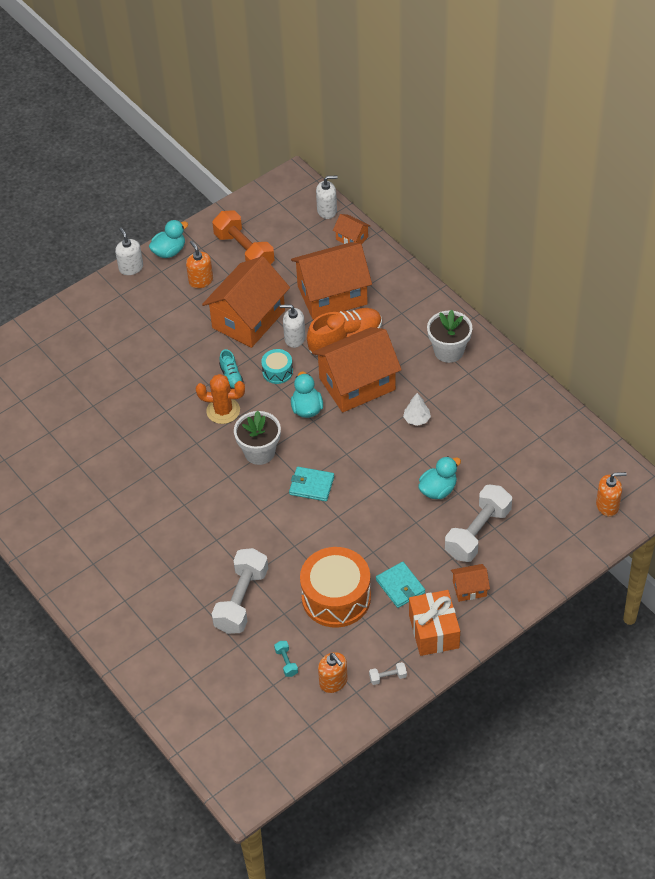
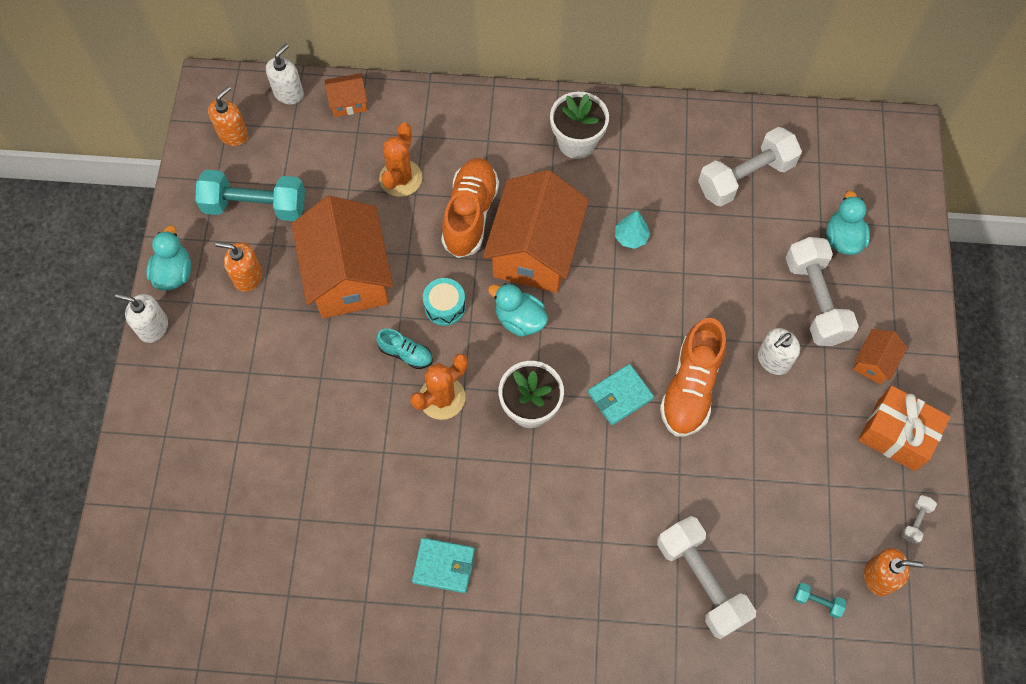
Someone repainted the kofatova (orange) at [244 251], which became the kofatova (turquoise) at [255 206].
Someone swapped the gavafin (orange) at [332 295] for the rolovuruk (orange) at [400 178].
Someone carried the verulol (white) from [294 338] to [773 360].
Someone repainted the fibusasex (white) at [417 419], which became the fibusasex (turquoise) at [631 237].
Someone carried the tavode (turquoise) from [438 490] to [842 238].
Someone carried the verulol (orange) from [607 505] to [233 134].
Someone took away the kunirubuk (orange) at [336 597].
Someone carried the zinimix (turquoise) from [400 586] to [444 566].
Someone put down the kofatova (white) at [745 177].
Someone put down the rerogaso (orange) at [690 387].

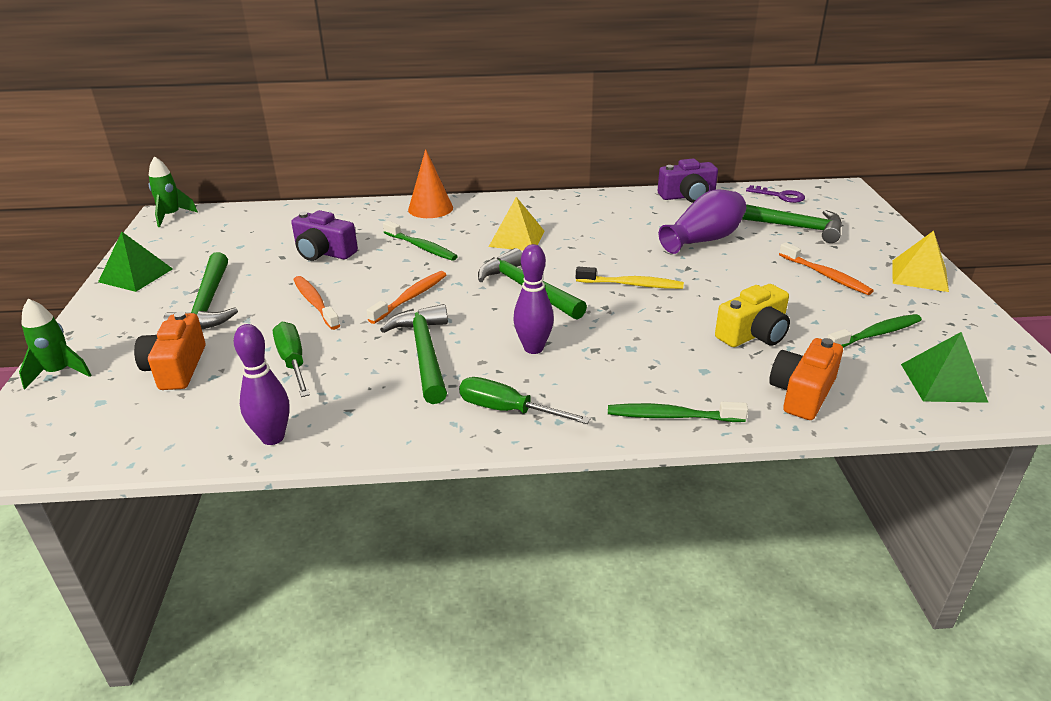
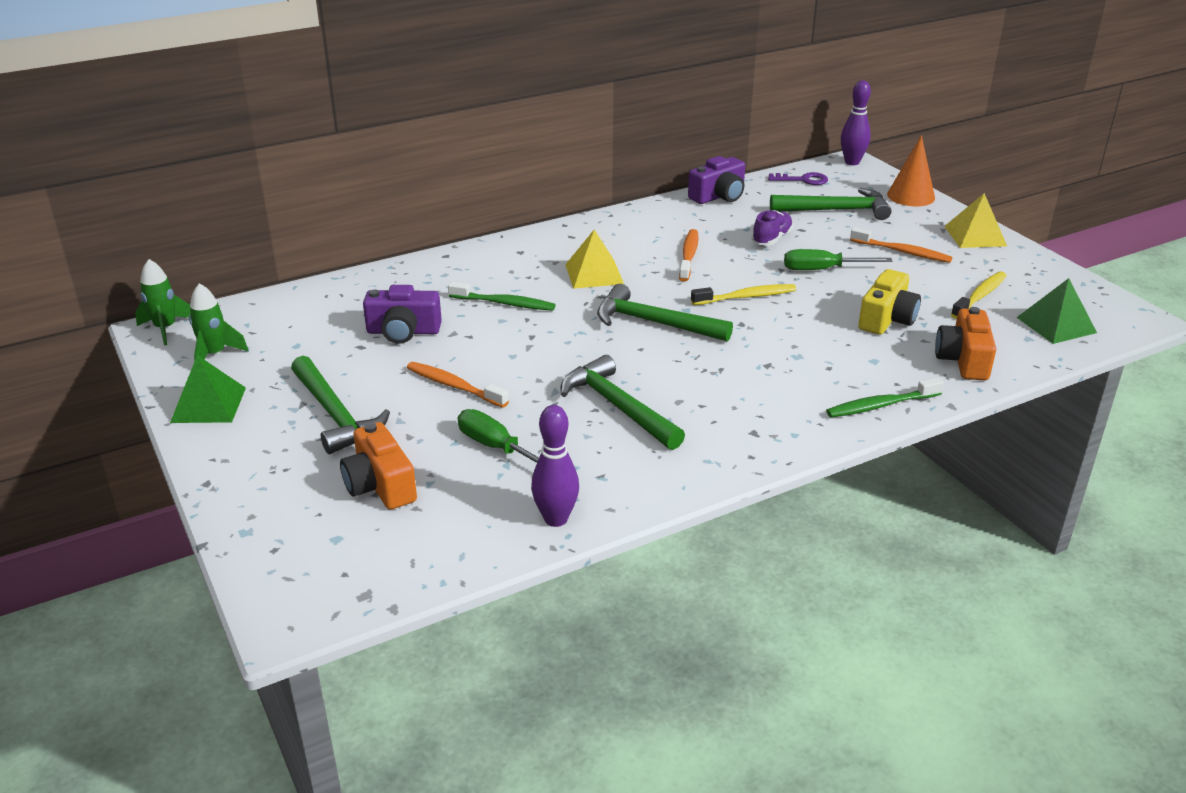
Someone carried the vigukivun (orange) from [430 208] to [911 196].
Someone swapped the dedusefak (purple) at [703 240] for the rerogaso (purple) at [771 239].
Someone carried the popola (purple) from [533 348] to [852 162].
Someone carried the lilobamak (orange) from [411 297] to [689 256].
Someone carried the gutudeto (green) from [59 372] to [214 355].
Someone repainted the lilobamak (green) at [876 334], which became the lilobamak (yellow) at [980 296].
Someone carried the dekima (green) from [507 410] to [822 270].

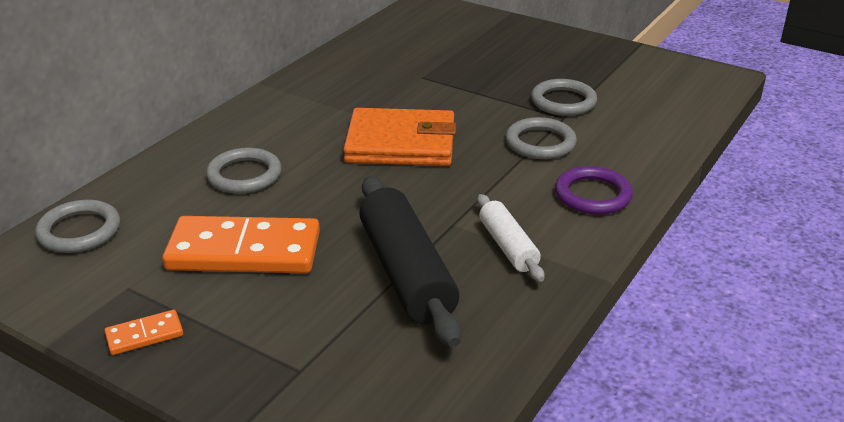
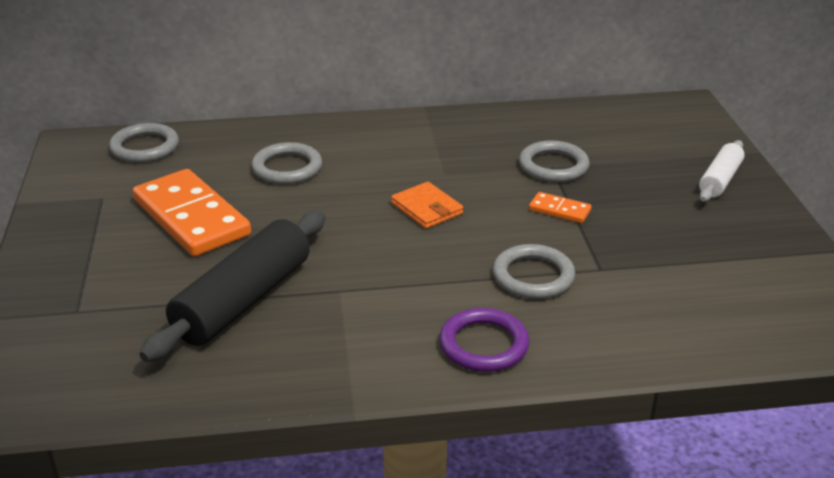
Someone carried the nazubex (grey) from [563 101] to [553 166].
Someone scaled the zinimix (orange) at [400 143] by 0.54.
Someone carried the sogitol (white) from [507 246] to [719 180].
Someone carried the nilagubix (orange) from [144 335] to [559 210].

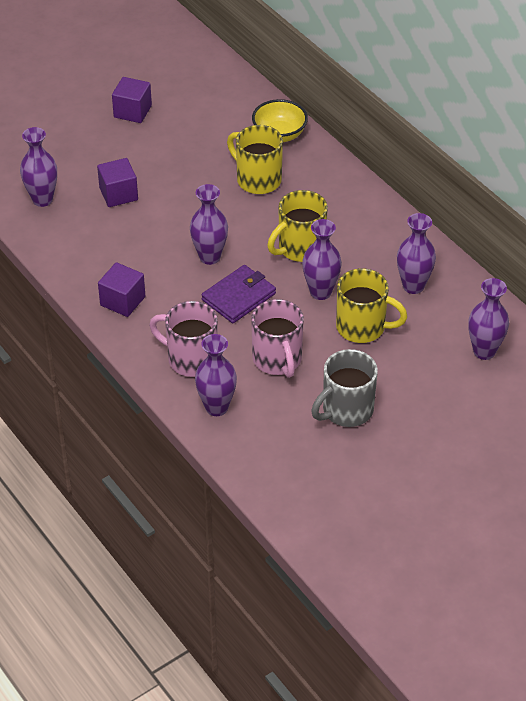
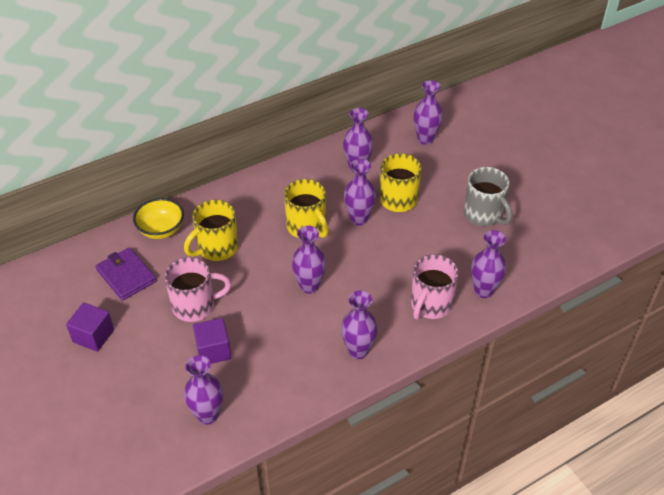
Someone swapped the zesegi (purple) at [122 301] for the dedusefak (purple) at [358 351].
Someone carried the zinimix (purple) from [239 297] to [126 276].
Someone carried the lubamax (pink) from [277 360] to [195 306].

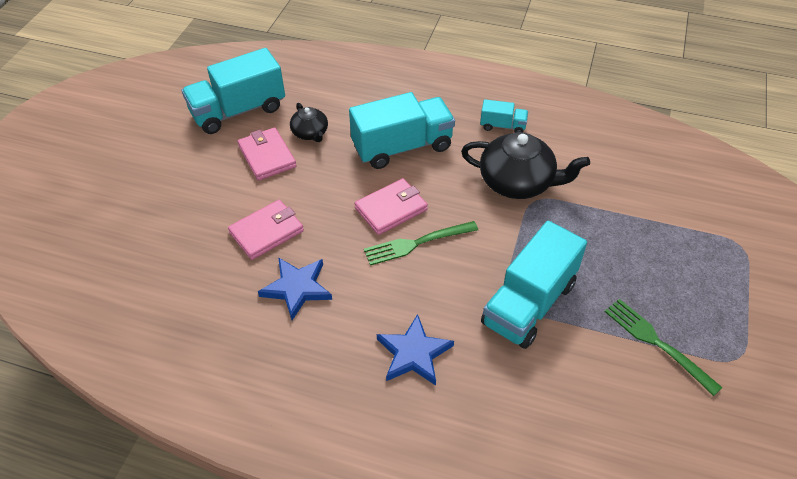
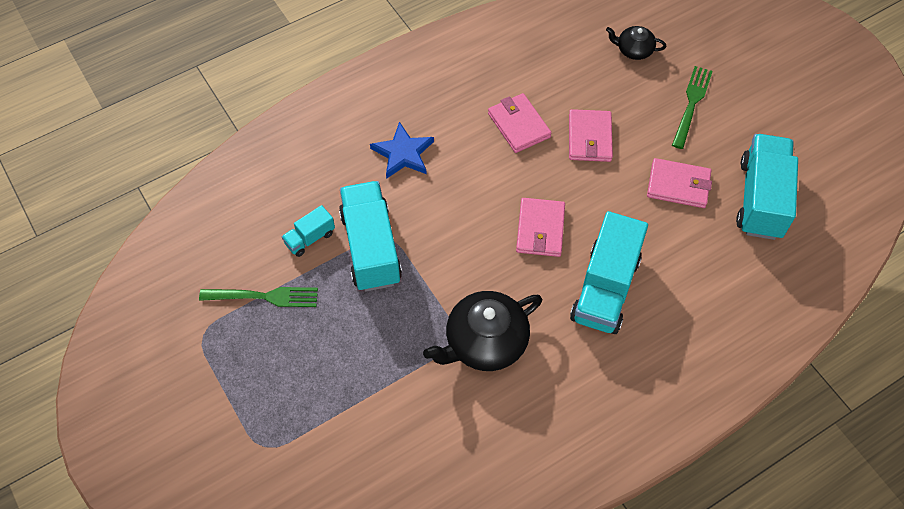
Someone carried the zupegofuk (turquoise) from [502 126] to [310 238].
Someone carried the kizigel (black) from [310 133] to [634 50].
Someone carried the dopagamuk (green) from [417 243] to [691 104].
Someone swapped the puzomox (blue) at [297 288] for the zinimix (pink) at [518 125].

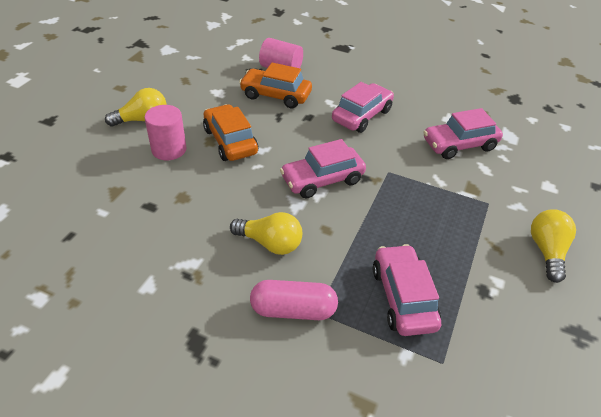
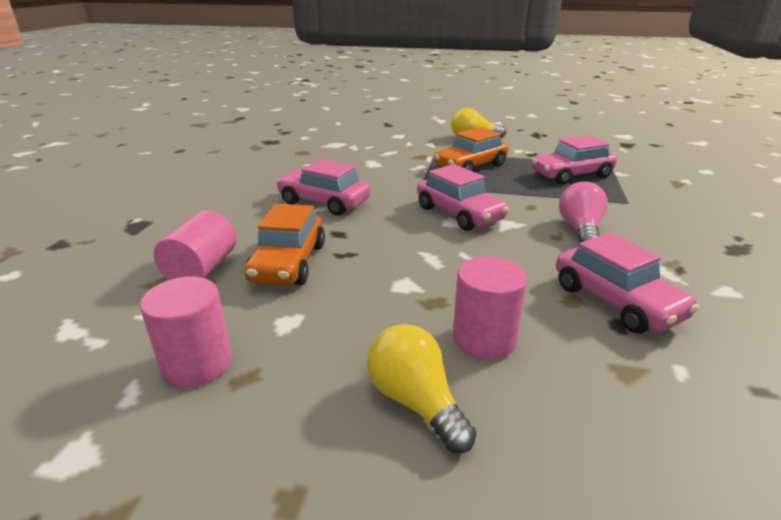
Someone carried the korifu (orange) from [230 141] to [470 166].
Someone carried the korifu (pink) from [459 145] to [616 301].
Someone repainted the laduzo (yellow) at [270 243], which became the laduzo (pink) at [580 230].
Someone took away the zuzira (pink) at [293 310].
Someone put down the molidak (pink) at [197 364].

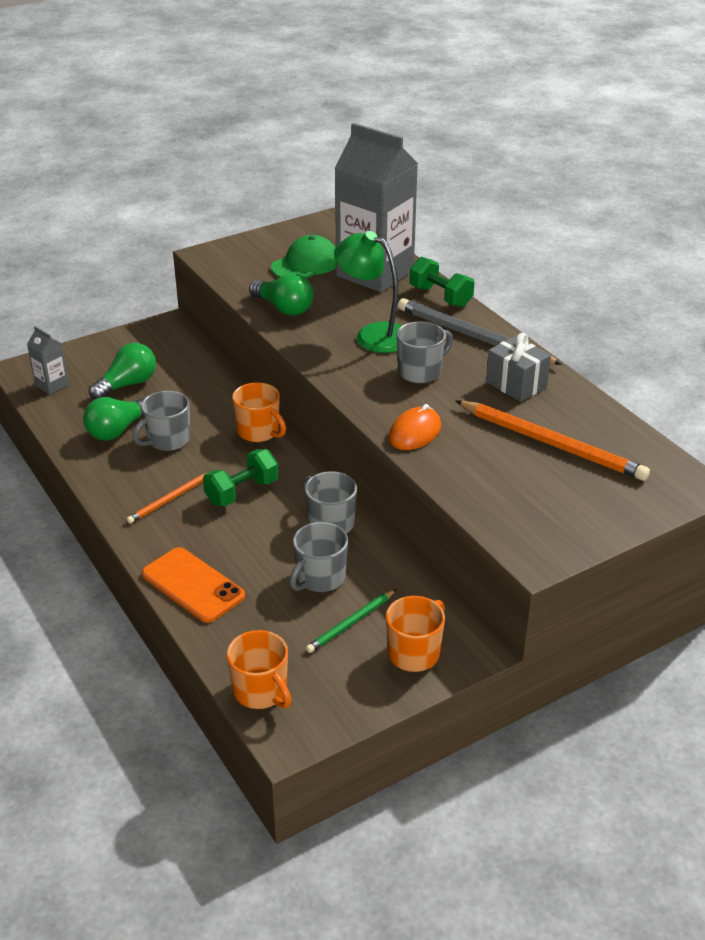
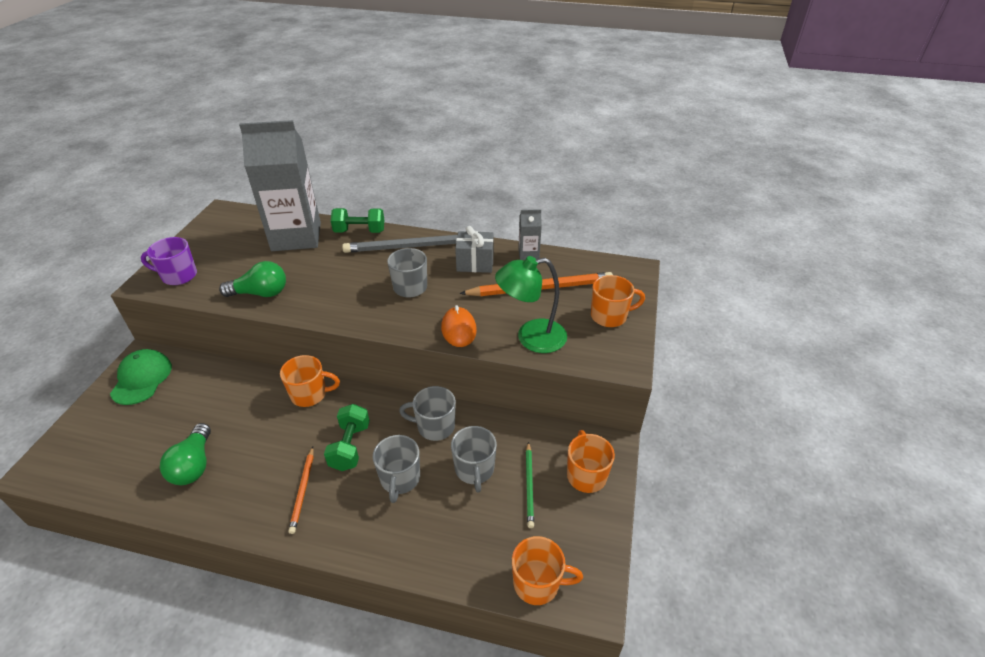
Someone carried the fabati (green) from [373 334] to [531 337].
Someone carried the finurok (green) from [305 264] to [141 379].
Someone carried the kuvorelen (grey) from [52 385] to [528 254].
Someone took away the laduzo (green) at [128 384].
Someone carried the lubamax (grey) from [167 440] to [400 479].
Someone took away the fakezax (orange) at [193 585].
Someone put down the lubamax (purple) at [178 276].
Someone put down the lubamax (orange) at [610 316].

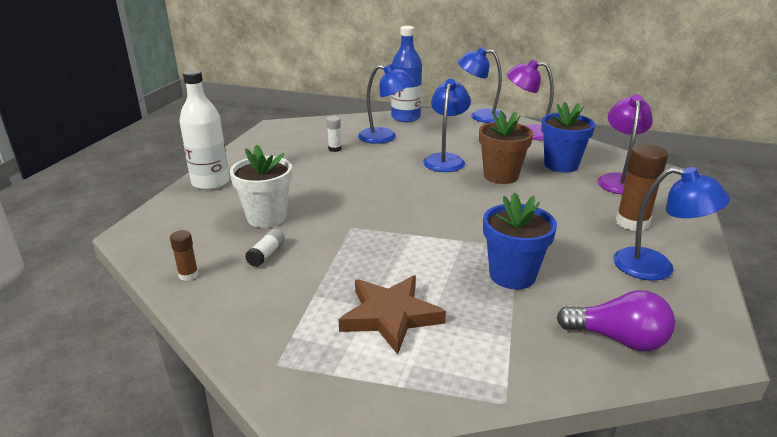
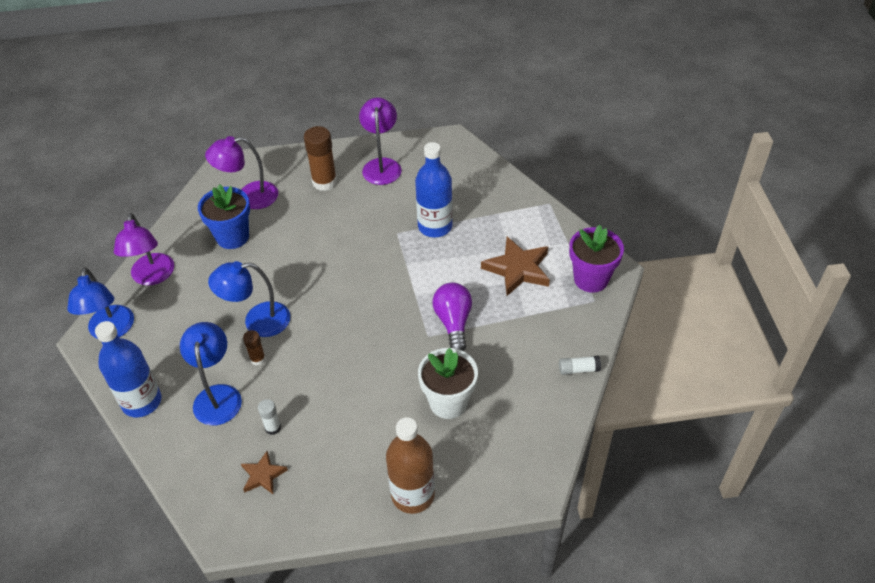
Someone repainted the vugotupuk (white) at [210 183], which became the vugotupuk (brown) at [413 495].
Someone took away the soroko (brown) at [501 176].
Someone repainted the fabati (blue) at [656 267], which became the fabati (purple) at [382 165].
Someone swapped the soroko (blue) at [512 275] for the vugotupuk (blue) at [435 226].
Someone carried the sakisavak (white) from [266 254] to [578 369].
Someone carried the sakisavak (brown) from [188 275] to [257 359].
Someone carried the laduzo (purple) from [618 339] to [453 323].
Someone put down the soroko (purple) at [591 279].
Someone put down the puzomox (brown) at [263 475].

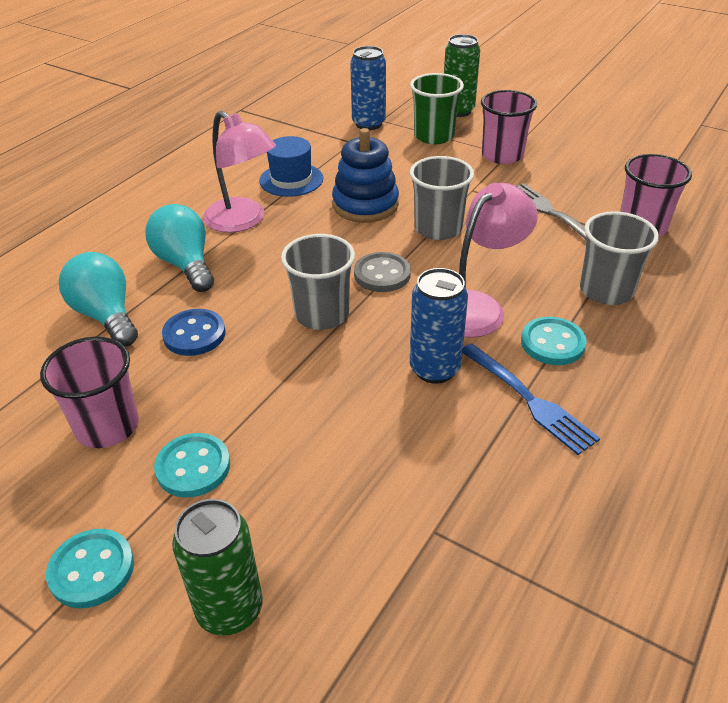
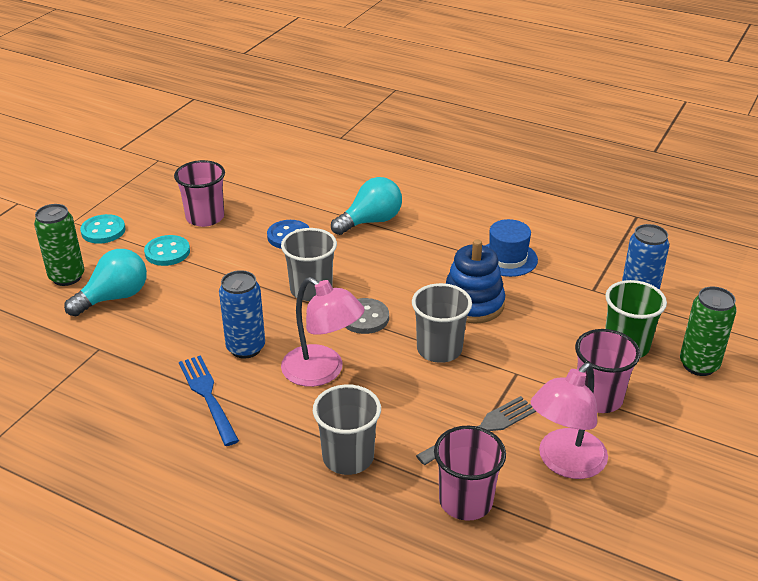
Someone carried the fabati (pink) from [243 221] to [564 463].
Someone carried the laduzo (turquoise) from [106 316] to [114 297].
Someone took away the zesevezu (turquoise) at [552 343].
Someone rotated the dopagamuk (blue) at [529 400] by 105 degrees clockwise.

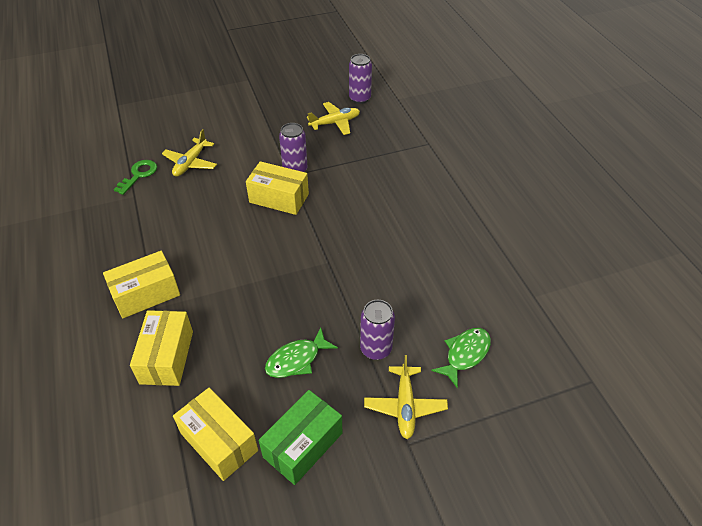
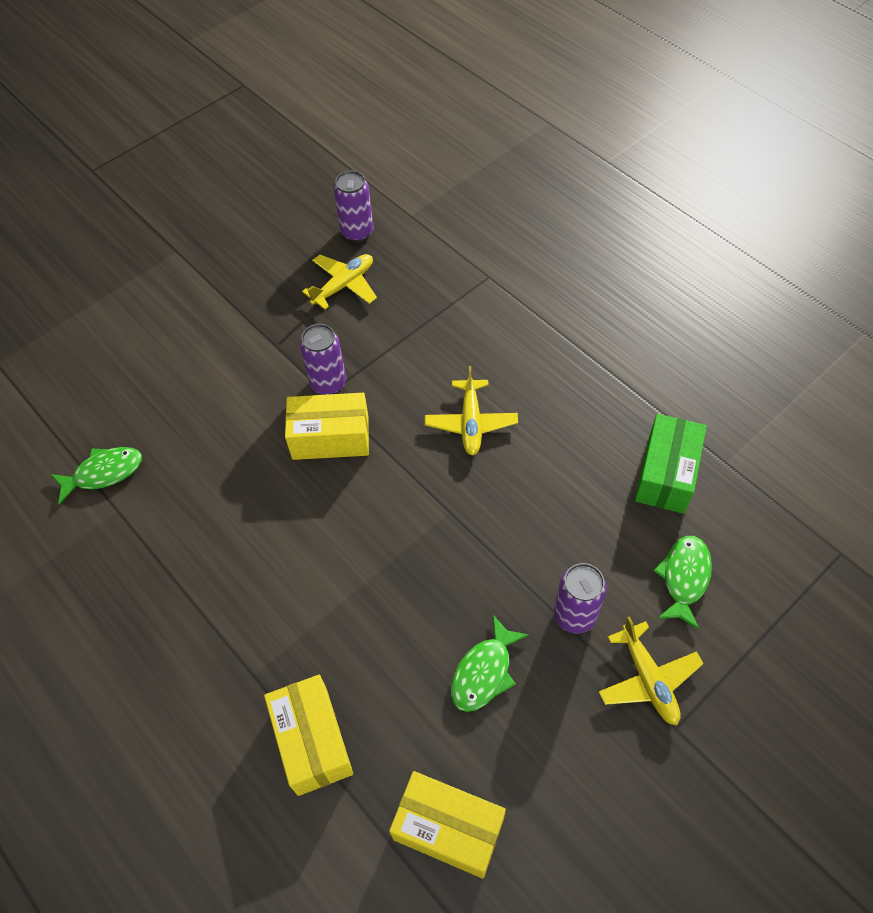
Someone carried the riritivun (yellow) from [191 163] to [471 422].
Someone swapped the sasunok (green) at [139 175] for the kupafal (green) at [104 473].
Someone took away the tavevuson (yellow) at [146 294].
Someone carried the tavevuson (green) from [303 445] to [666 474].

